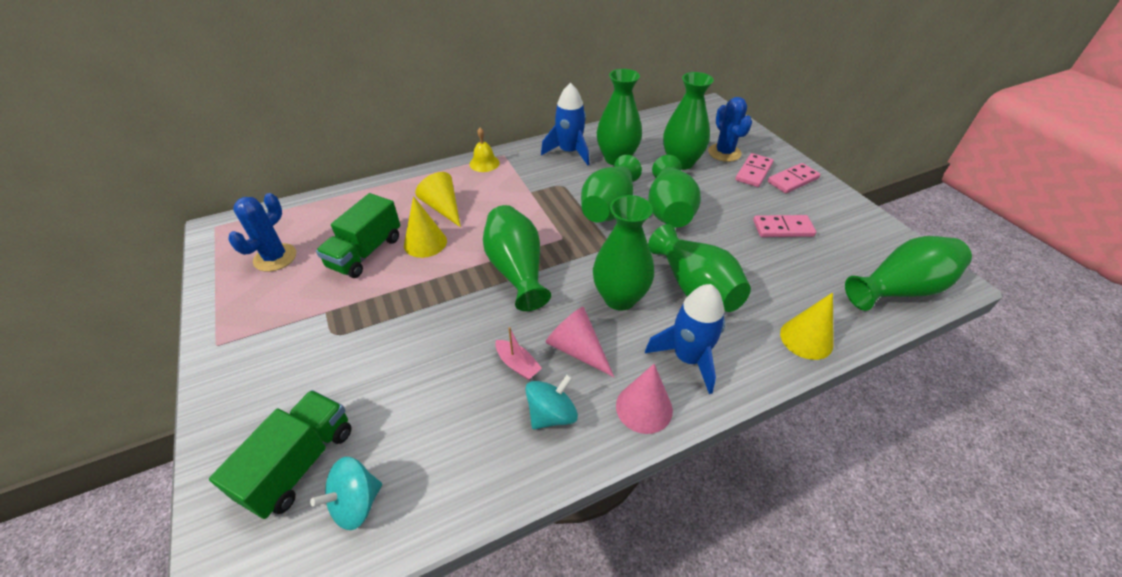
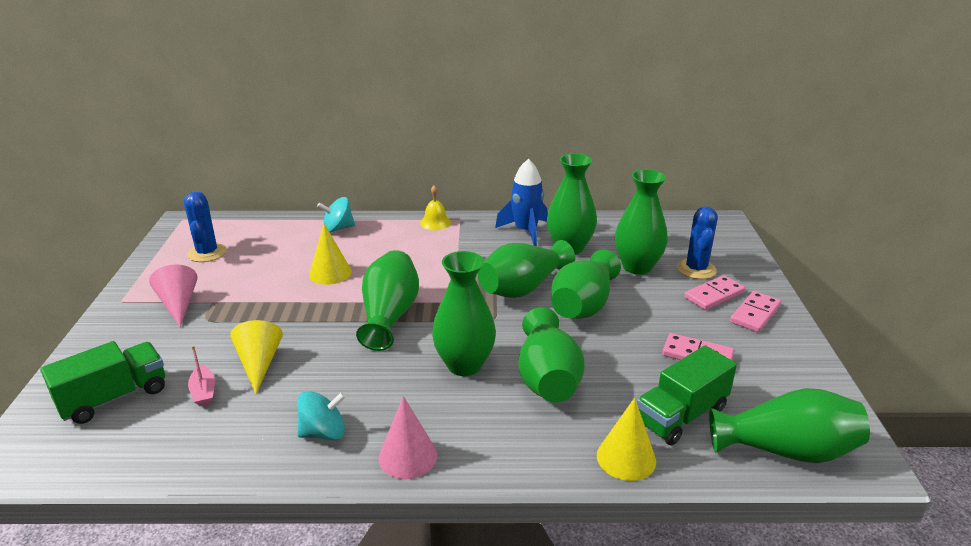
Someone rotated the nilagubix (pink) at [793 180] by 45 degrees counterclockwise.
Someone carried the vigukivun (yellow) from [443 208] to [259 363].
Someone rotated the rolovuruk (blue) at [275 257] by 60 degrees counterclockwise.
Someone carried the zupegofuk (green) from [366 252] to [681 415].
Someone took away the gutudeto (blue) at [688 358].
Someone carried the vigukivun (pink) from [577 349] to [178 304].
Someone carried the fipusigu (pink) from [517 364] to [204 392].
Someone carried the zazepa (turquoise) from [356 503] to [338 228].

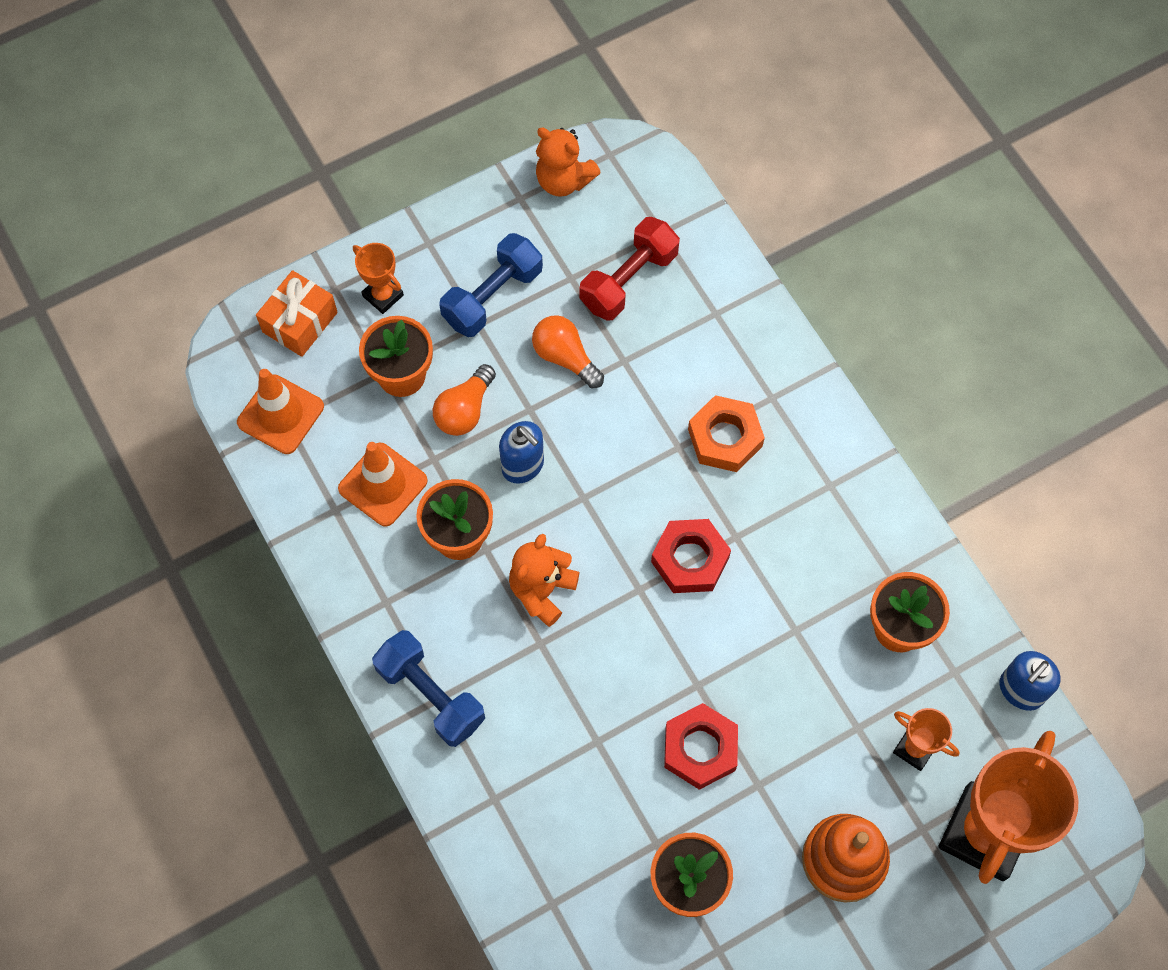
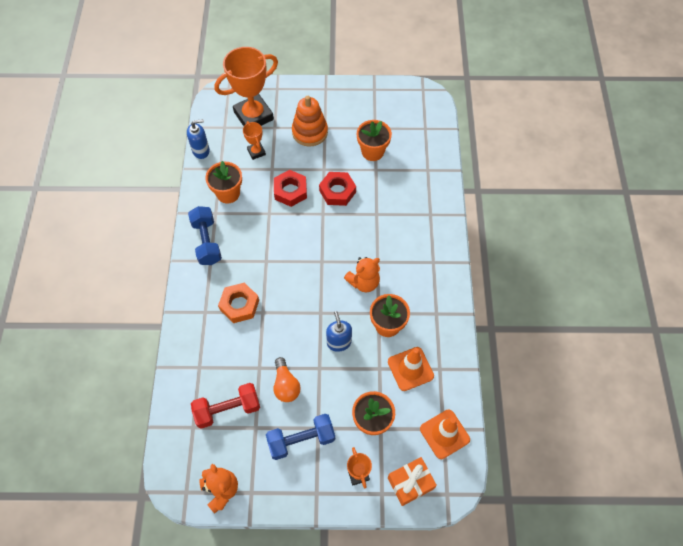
Someone took away the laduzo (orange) at [465 410].
Someone carried the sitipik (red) from [690 559] to [290 191].
Someone carried the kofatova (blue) from [431 695] to [207 242].

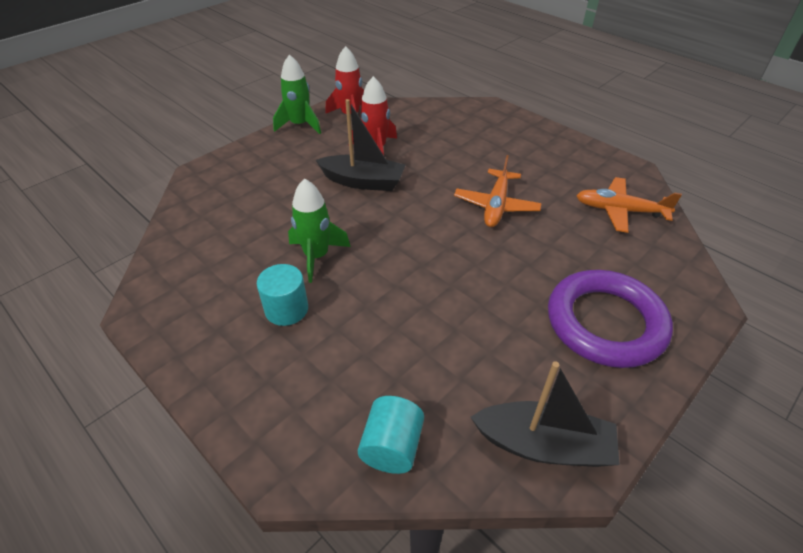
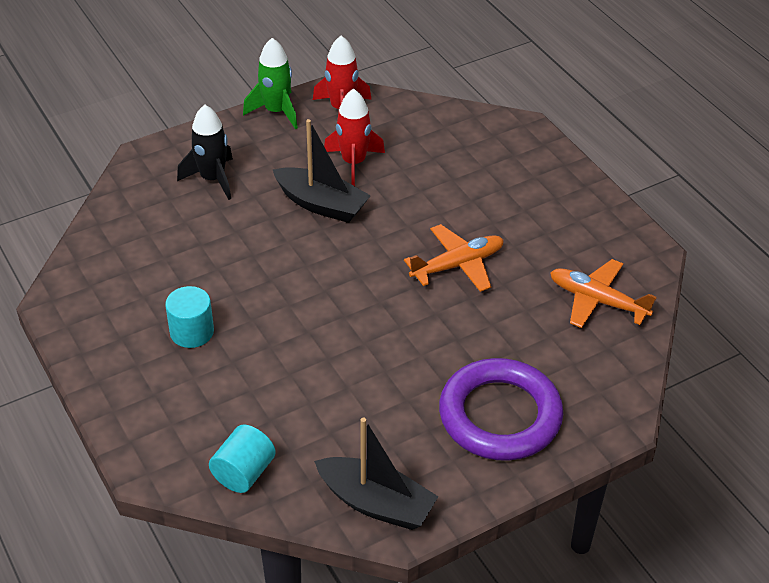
Someone rotated the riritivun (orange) at [496 206] by 150 degrees counterclockwise.
Someone took away the gutudeto (green) at [316 256].
Someone put down the gutudeto (black) at [213 179].

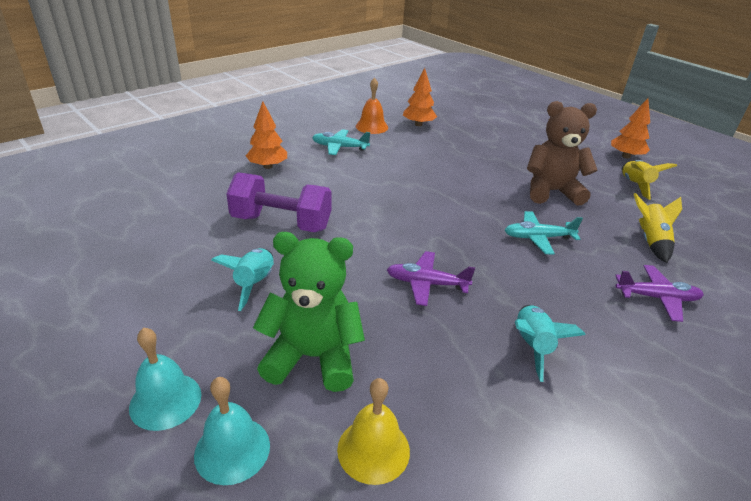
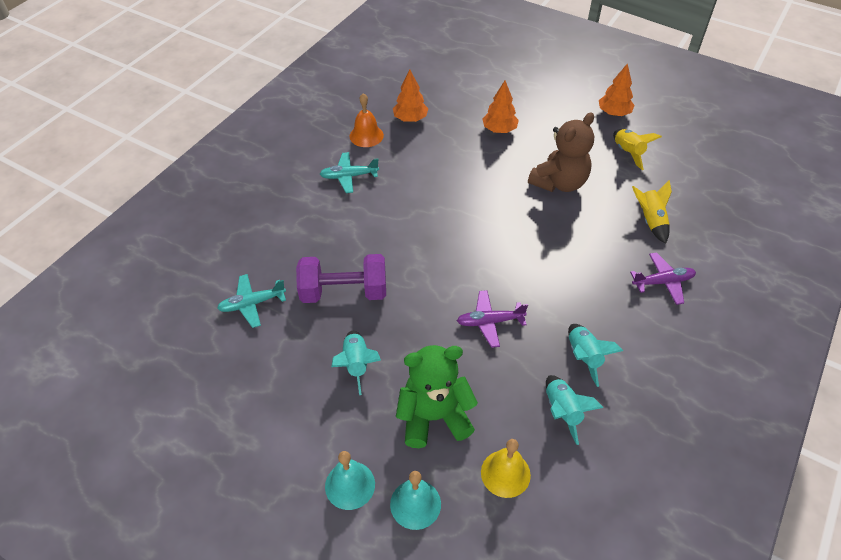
Someone carried the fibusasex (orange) from [268 166] to [499 130].
Someone rotated the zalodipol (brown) at [551 192] by 150 degrees clockwise.
Someone carried the riritivun (turquoise) from [538 238] to [252 304].
Someone put down the gutudeto (turquoise) at [562 411].

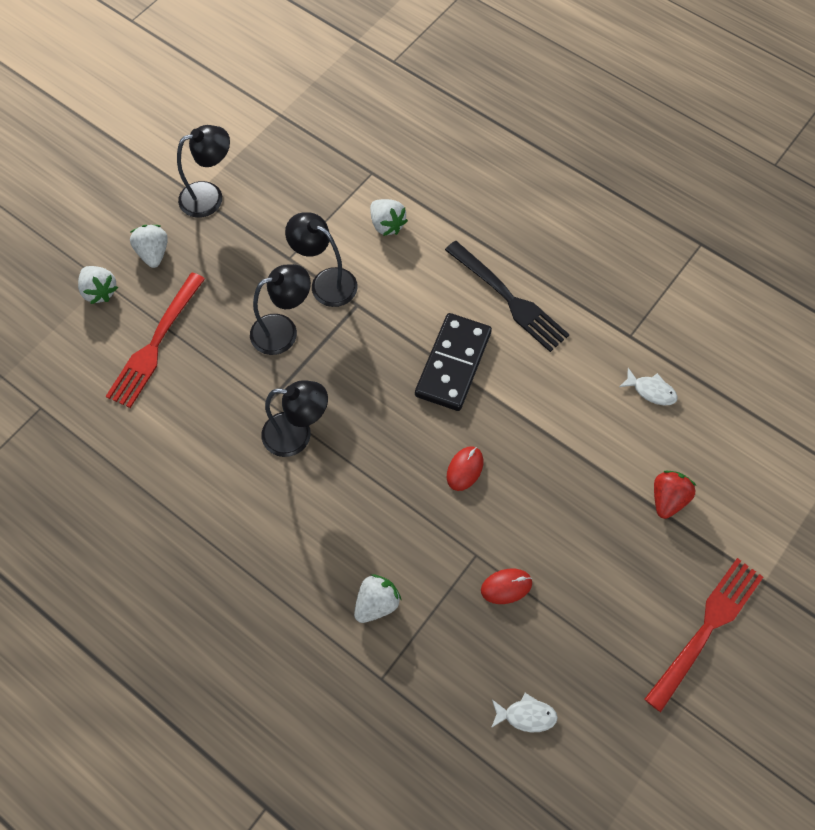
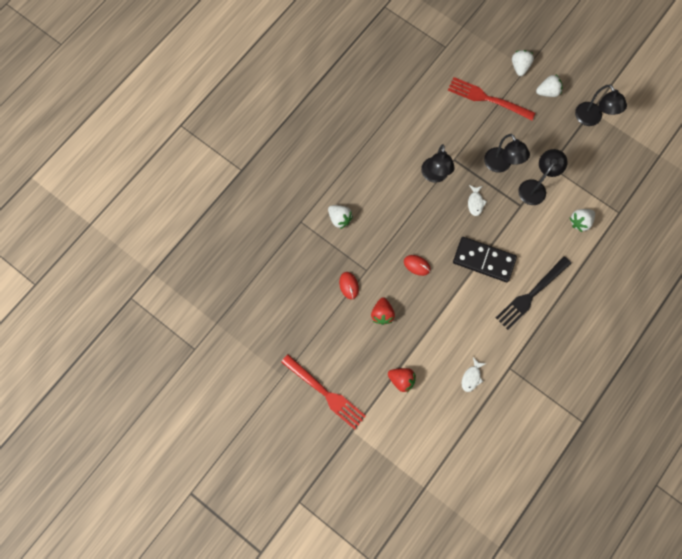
Someone rotated the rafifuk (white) at [100 291] by 135 degrees clockwise.
Someone carried the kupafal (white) from [526 715] to [475 202].
Someone put down the rafifuk (red) at [382 314].

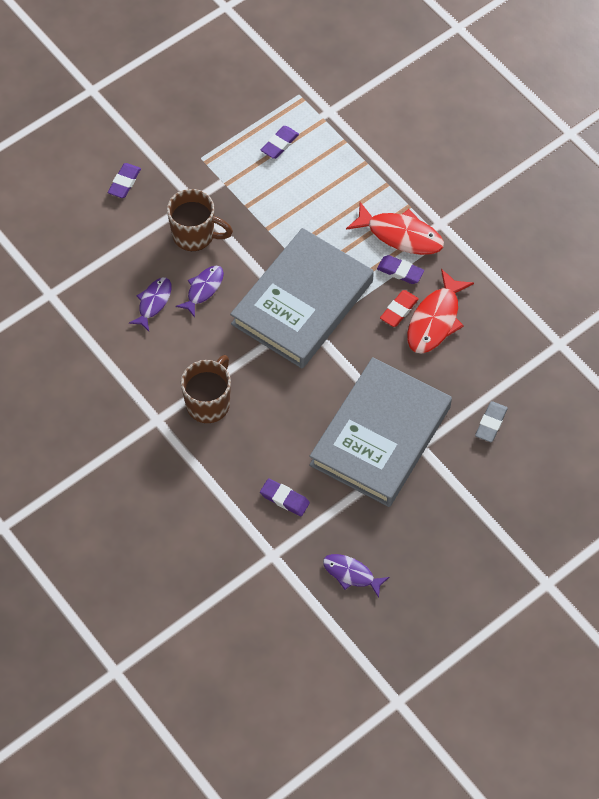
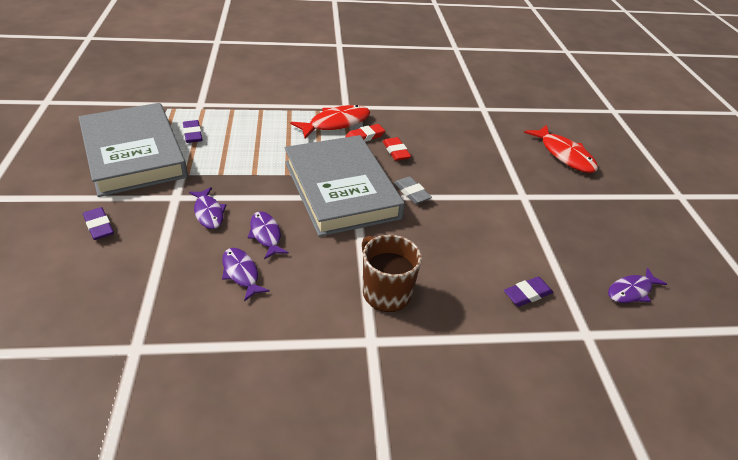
Someone swapped the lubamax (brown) at [195 235] for the kupafal (purple) at [209 213].
Someone repainted the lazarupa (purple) at [400 271], which became the lazarupa (red) at [365 137].
Someone carried the kupafal (red) from [435 320] to [564 155].
Someone carried the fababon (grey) from [380 436] to [134 154].
Someone carried the lazarupa (grey) from [491 423] to [411 193].

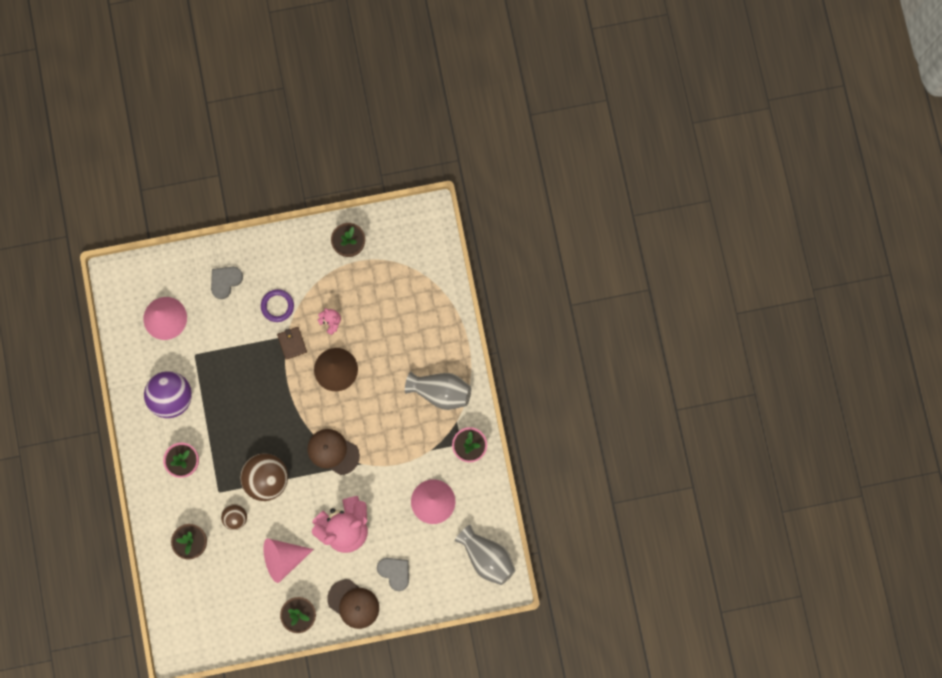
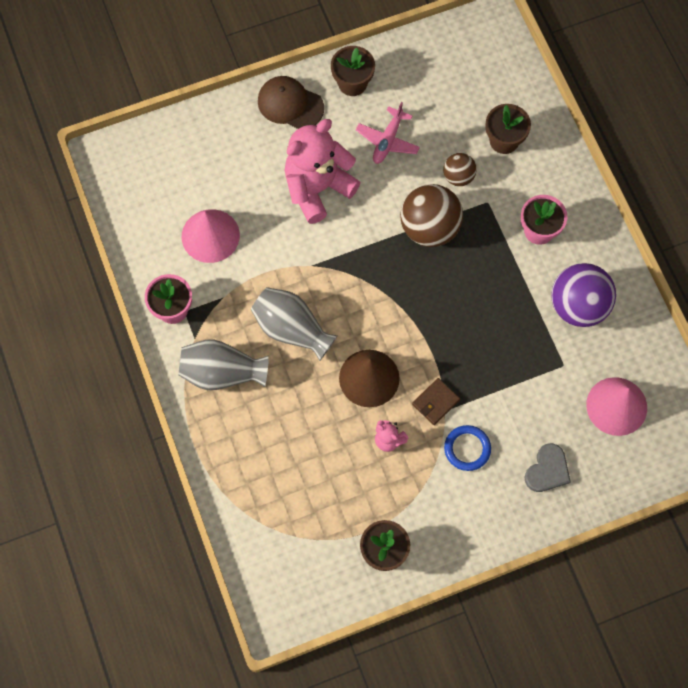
Someone repainted the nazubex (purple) at [277 306], which became the nazubex (blue) at [467 449].
Someone rotated the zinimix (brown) at [292 343] by 75 degrees clockwise.
Someone took away the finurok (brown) at [333 451].
Someone carried the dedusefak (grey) from [486 556] to [292 329].
Someone swapped the vigukivun (pink) at [283 558] for the riritivun (pink) at [387 140].
Someone took away the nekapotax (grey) at [395 572].

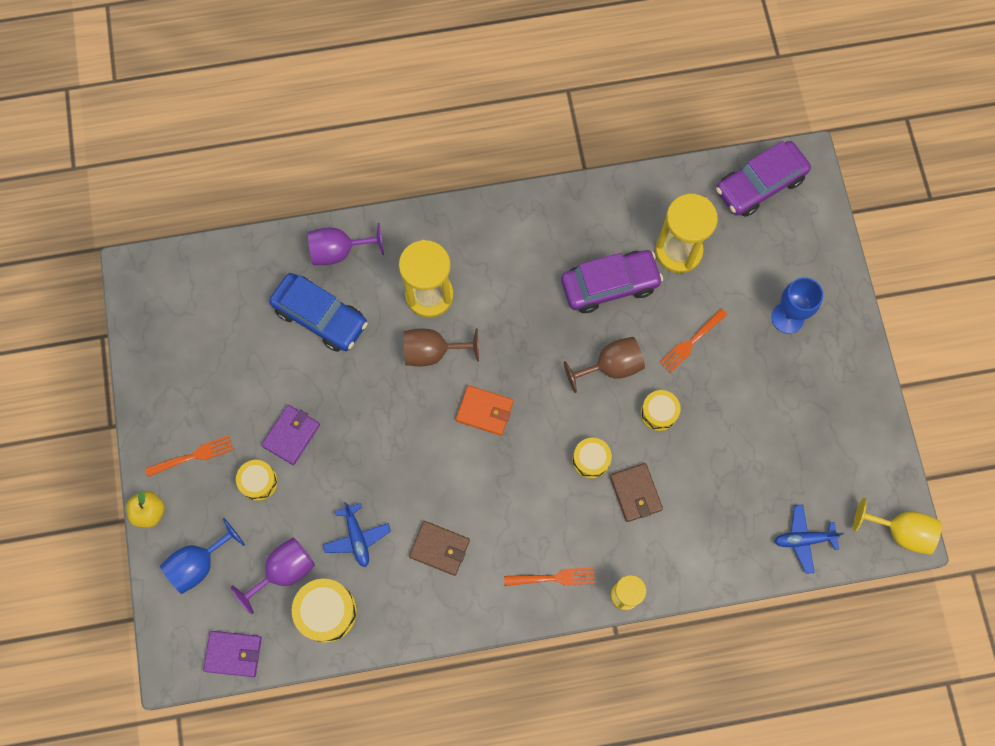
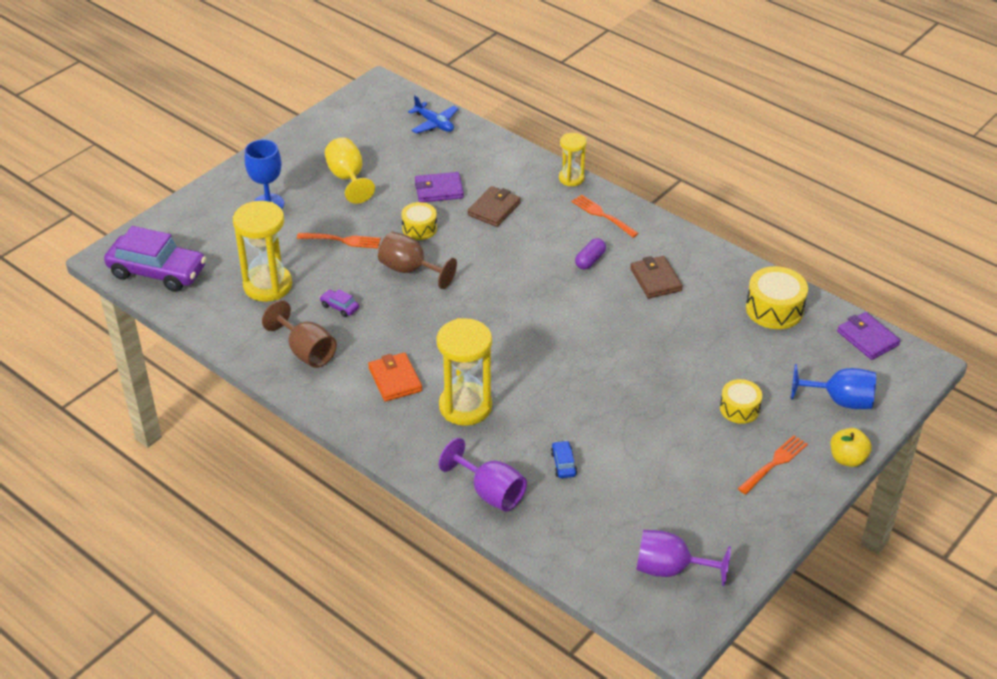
Someone scaled the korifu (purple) at [610 285] by 0.40.
Someone scaled the korifu (blue) at [320 317] by 0.40.
Someone carried the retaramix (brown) from [432 352] to [306 351].
Someone carried the zinimix (orange) from [484 411] to [395 379].
Someone carried the zinimix (purple) from [291 435] to [439 190].
Someone rotated the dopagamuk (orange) at [192 456] by 105 degrees clockwise.
Someone took away the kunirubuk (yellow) at [591 460].
Someone carried the retaramix (yellow) from [900 531] to [348 178].
Someone took away the riritivun (blue) at [357 537].
Someone carried the retaramix (purple) from [284 571] to [670 569].
Someone put down the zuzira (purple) at [590 260].

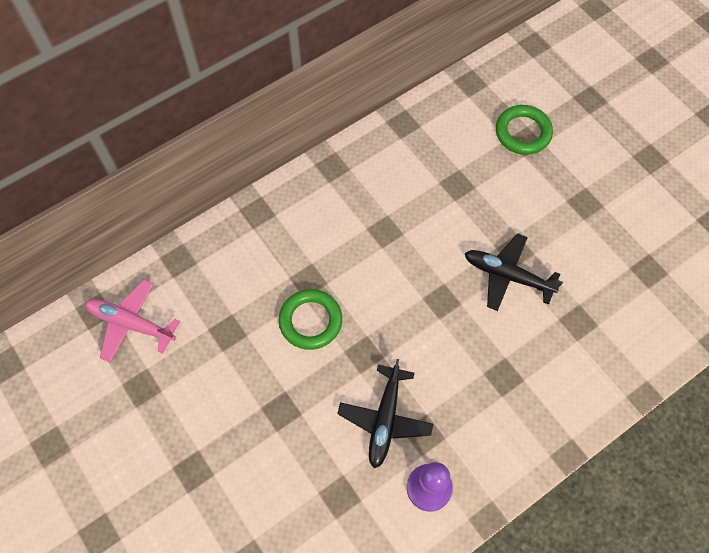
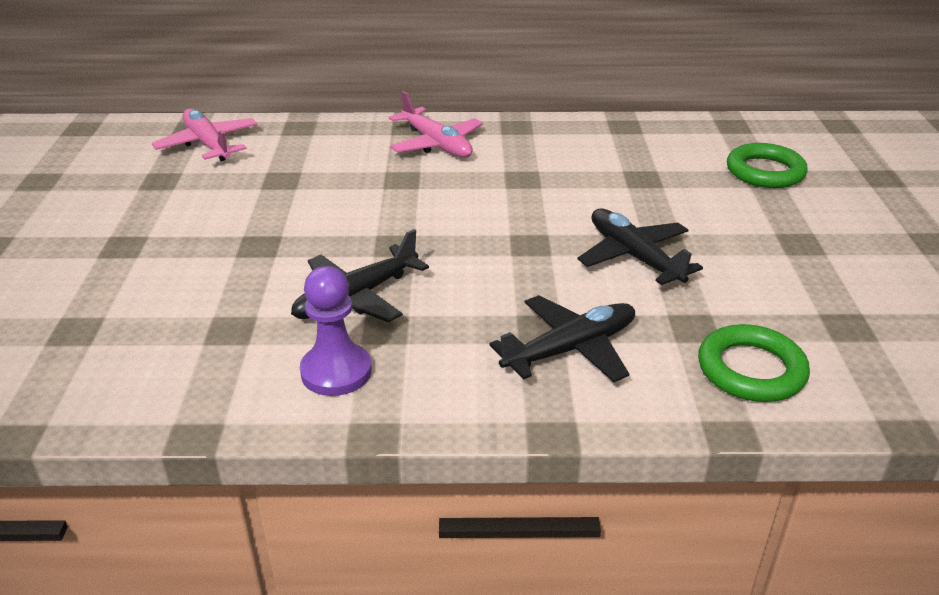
Someone carried the nazubex (green) from [310 321] to [751 370].
Someone put down the riritivun (pink) at [436 144].
Someone put down the riritivun (black) at [570 349].

